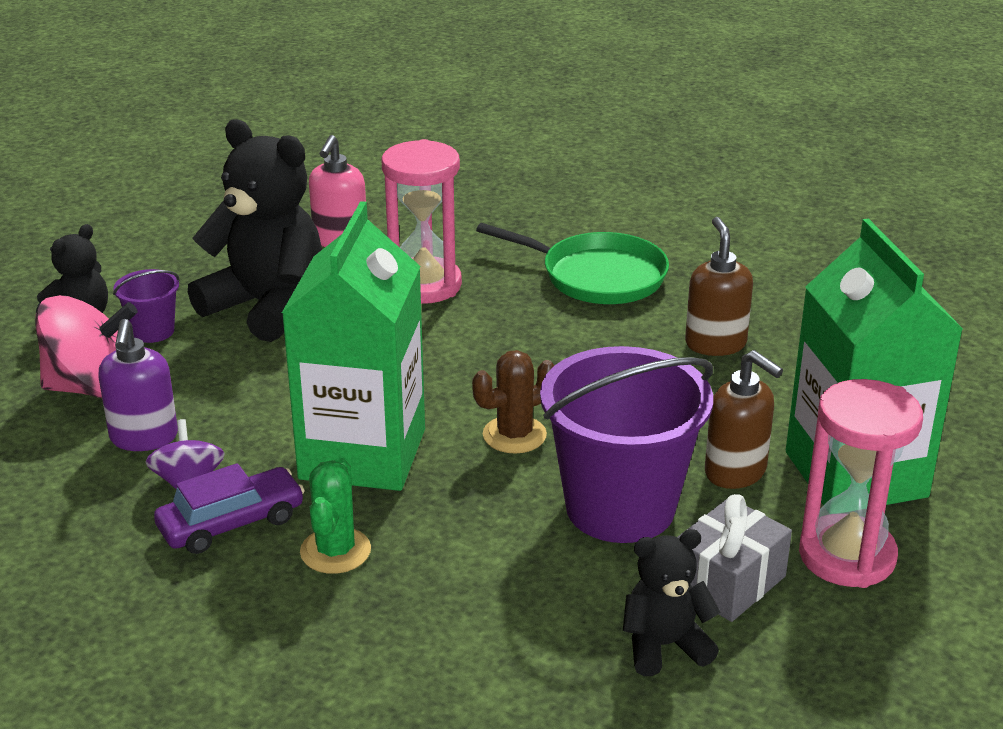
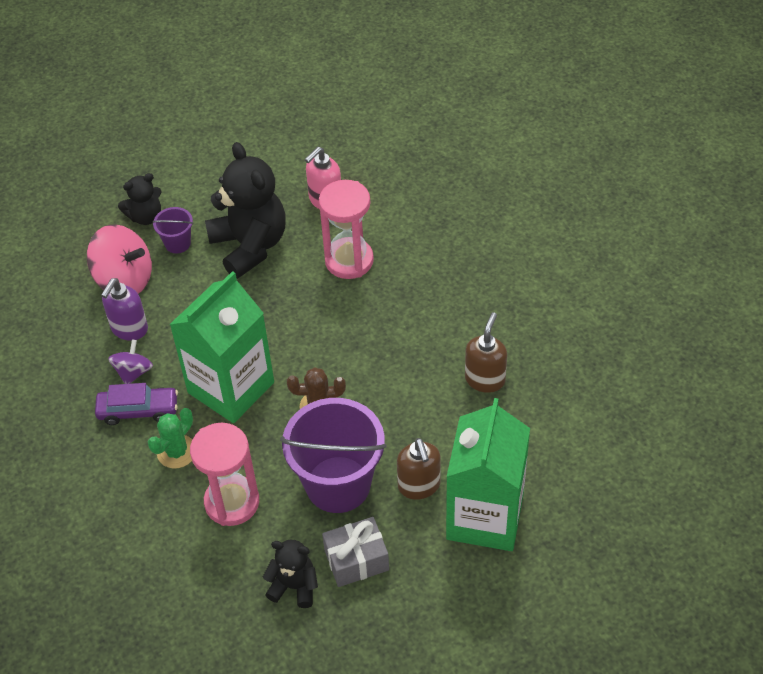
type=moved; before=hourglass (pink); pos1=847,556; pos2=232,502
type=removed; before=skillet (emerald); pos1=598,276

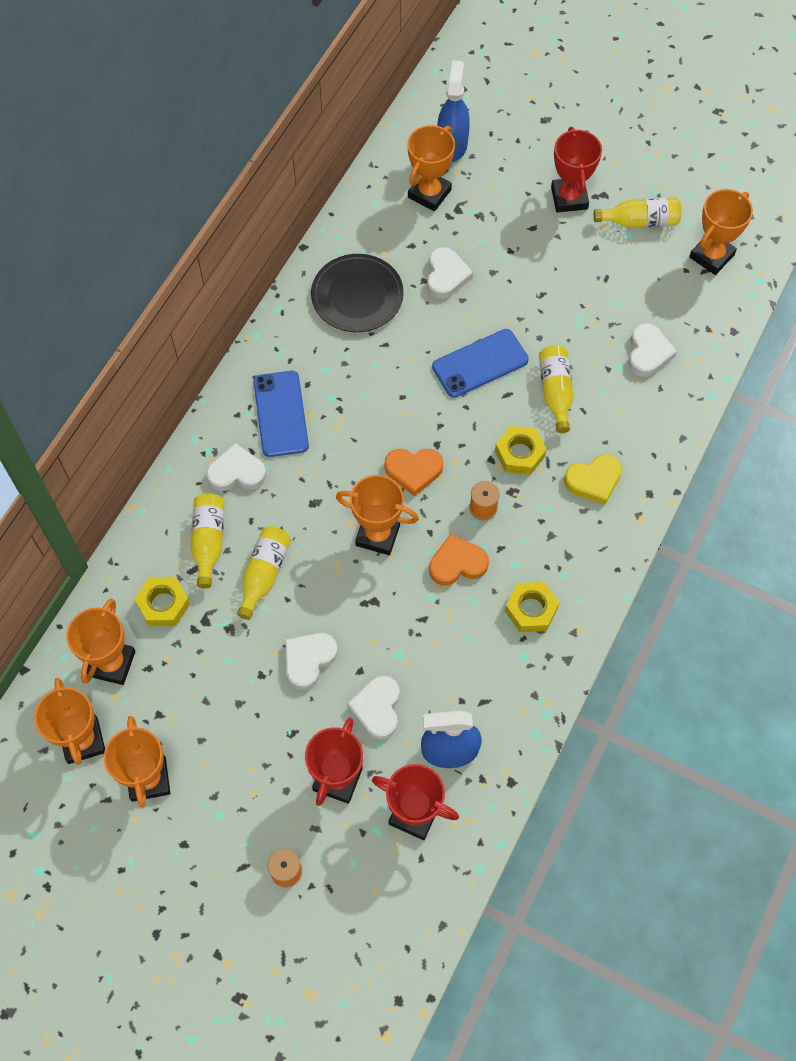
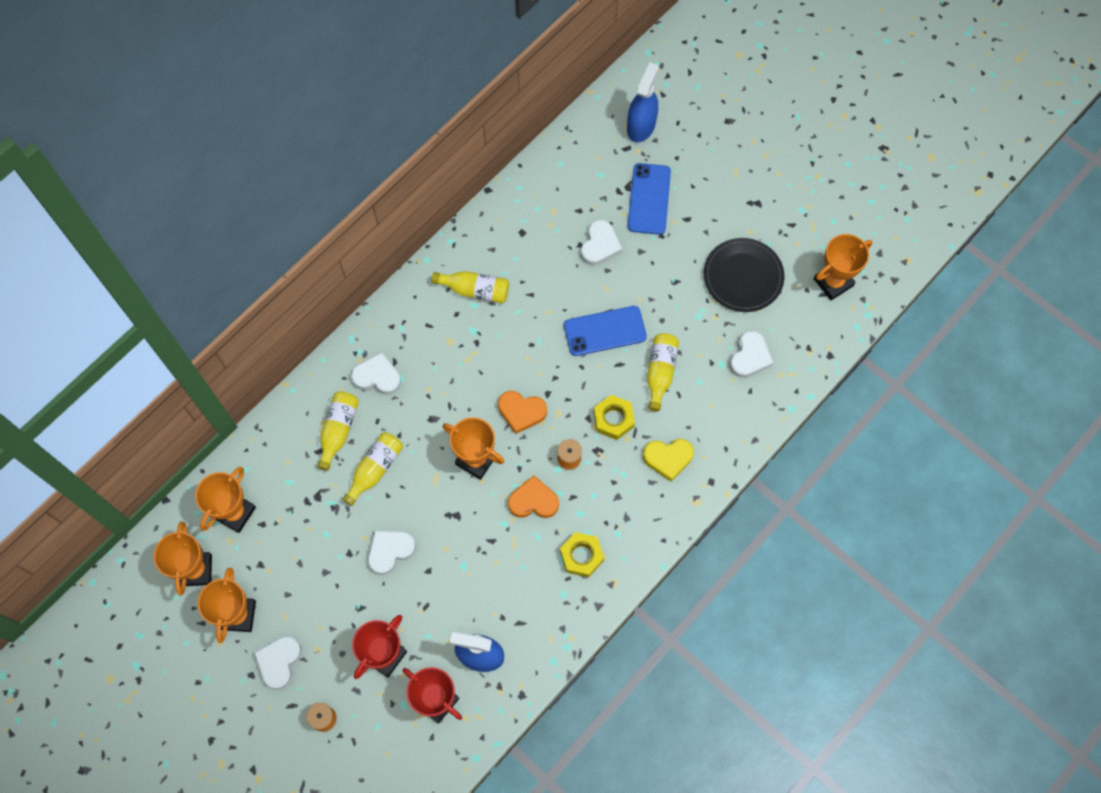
type=moved; before=heart (white); pos1=377,708; pos2=279,662
type=moved; before=bottle (golden); pos1=640,221; pos2=475,290
type=moved; before=mobile phone (blue); pos1=280,414; pos2=649,199
type=moved; before=dinner plate (black); pos1=357,296; pos2=743,276
type=removed; before=hex nut (golden); pos1=163,604
type=removed; before=prize cup (bright orange); pos1=429,193
type=removed; before=prize cup (red); pos1=569,198

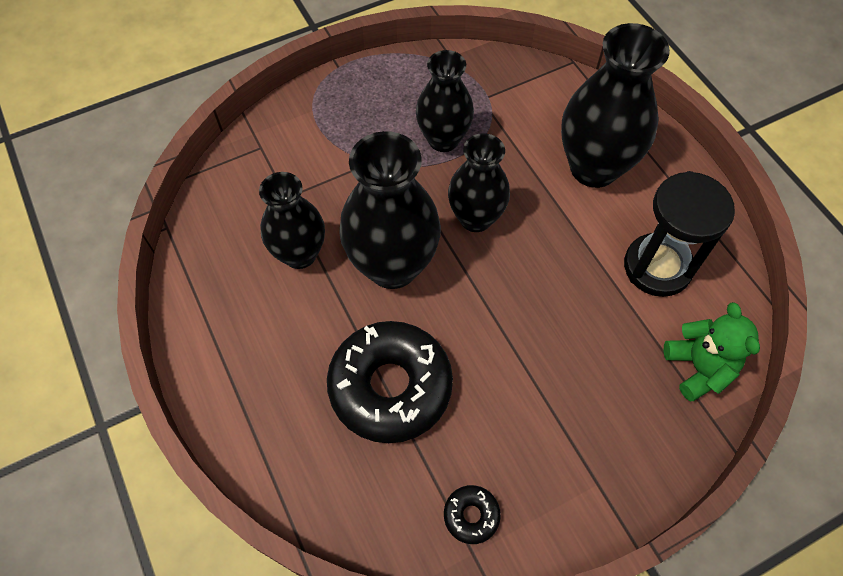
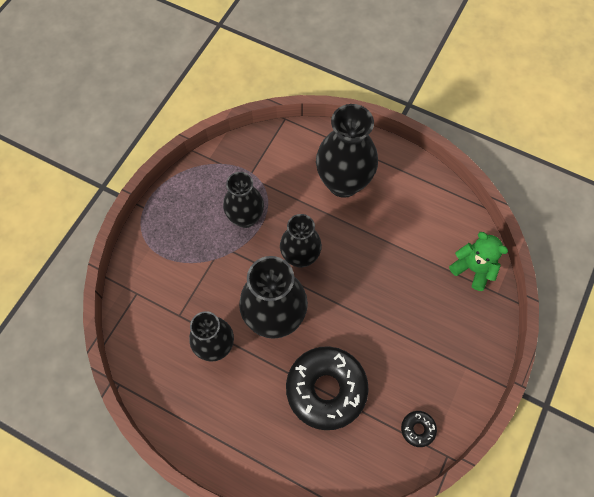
type=removed; before=hourglass (black); pos1=657,267

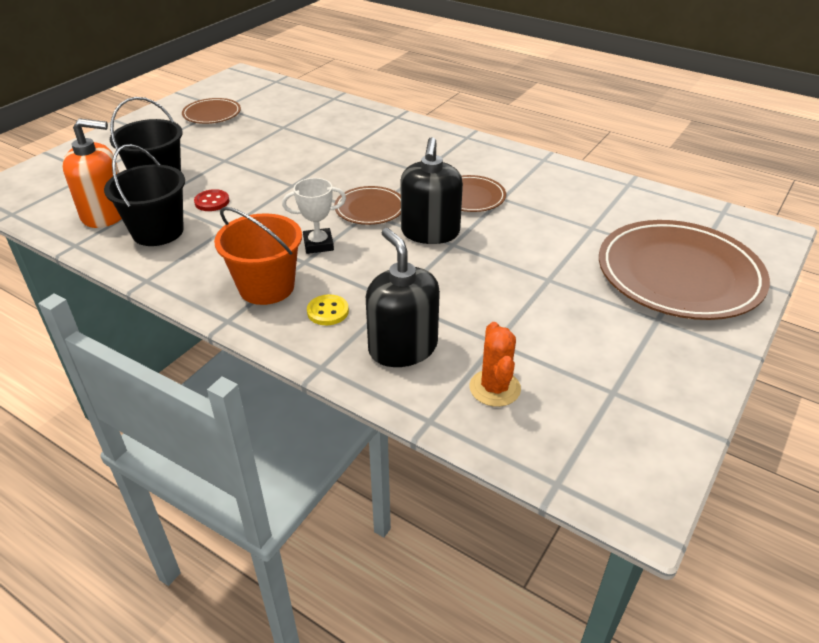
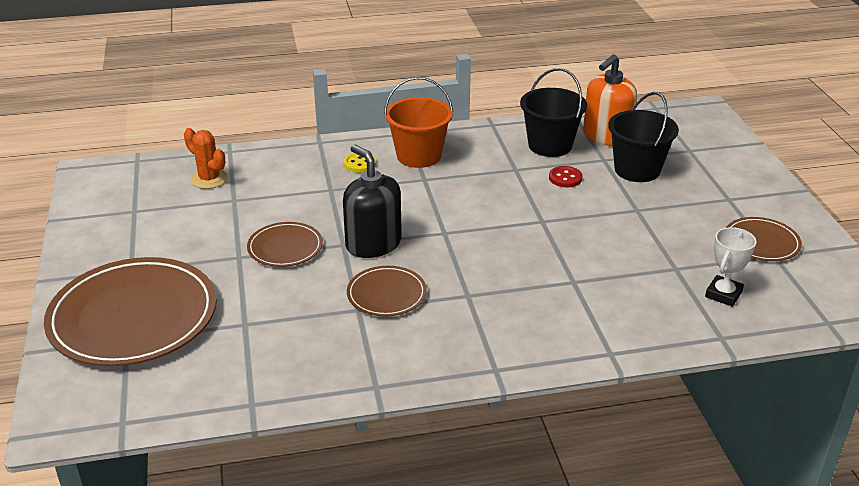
type=moved; before=dinner plate (russet); pos1=370,209; pos2=285,248
type=moved; before=prize cup (white); pos1=318,244; pos2=723,294
type=removed; before=soap dispenser (black); pos1=402,348

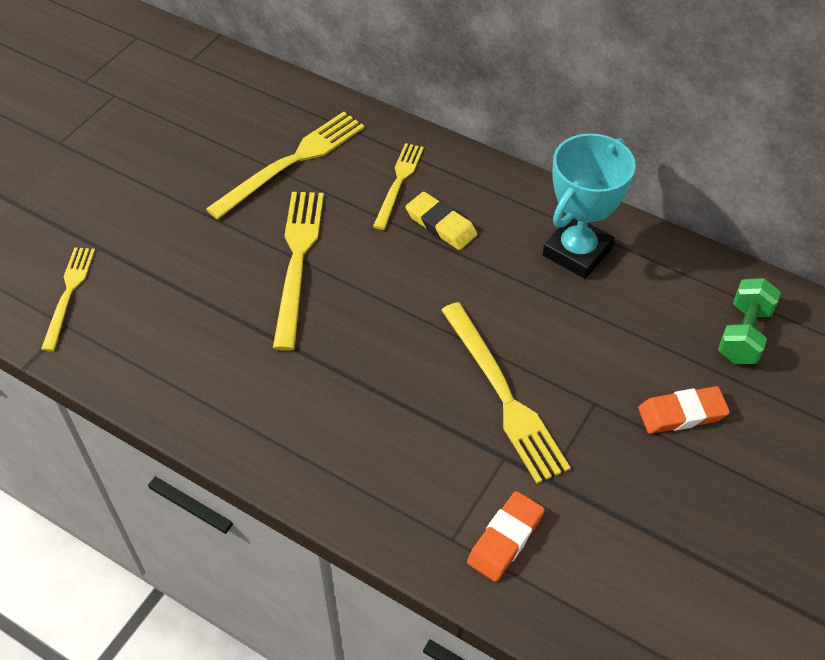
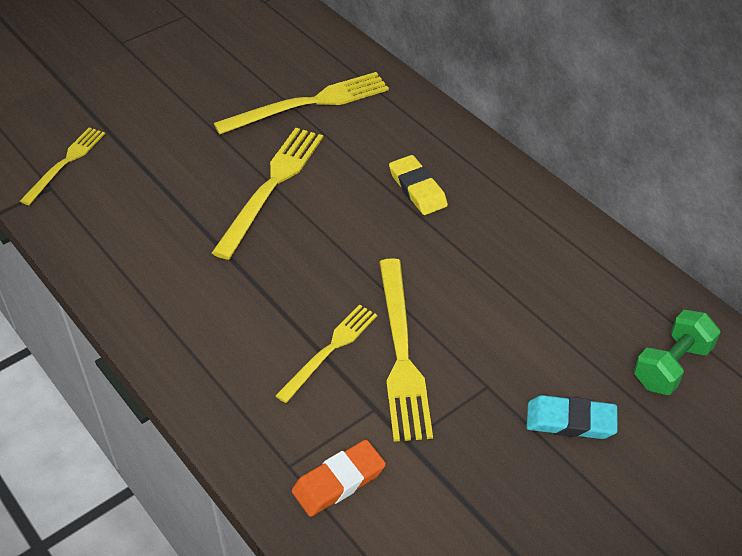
type=moved; before=dinner fork (golden); pos1=398,182; pos2=330,350
type=recoloured; before=pencil eraser (bright orange); after=pencil eraser (aqua); pos1=682,413; pos2=570,421
type=removed; before=prize cup (aqua); pos1=577,252

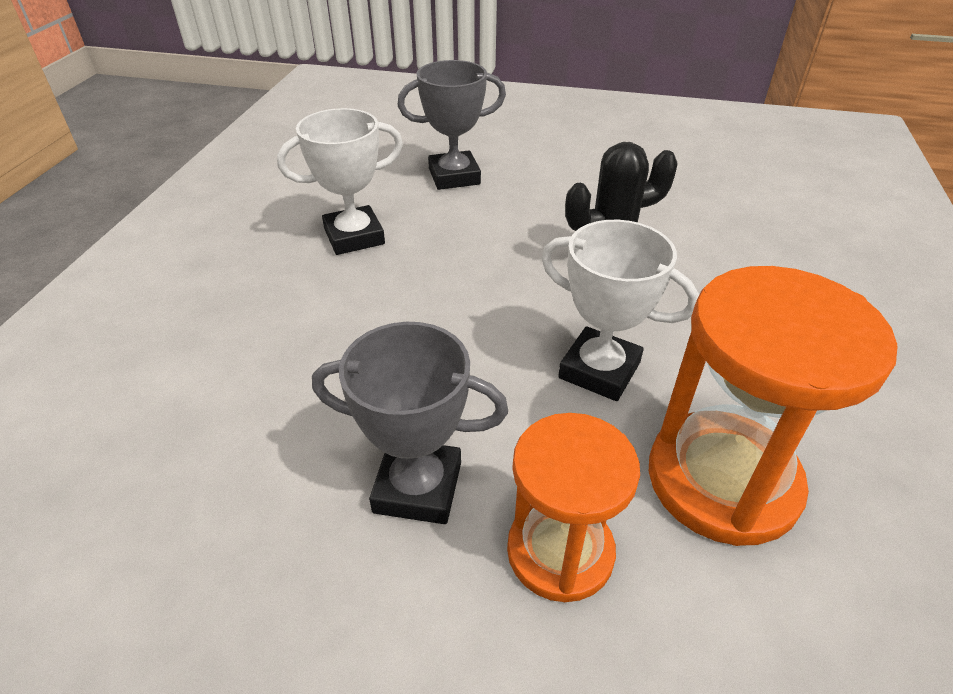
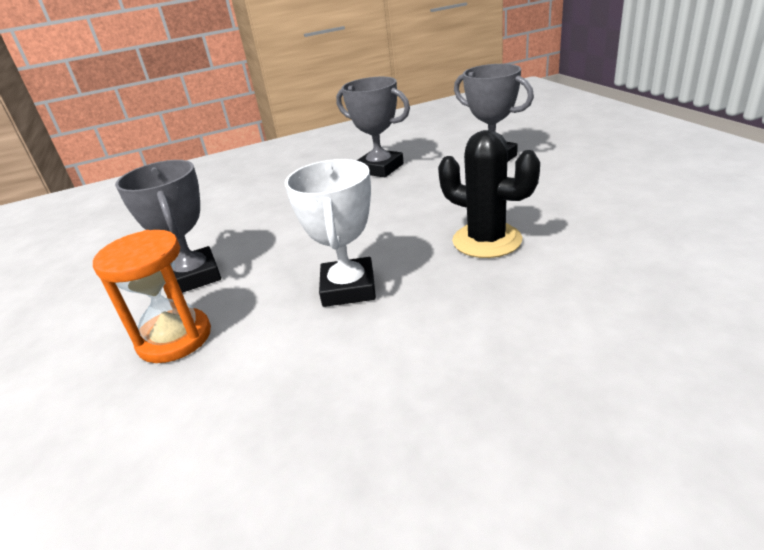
type=recoloured; before=prize cup (white); after=prize cup (gray); pos1=354,236; pos2=380,168
type=removed; before=hourglass (bright orange); pos1=722,480

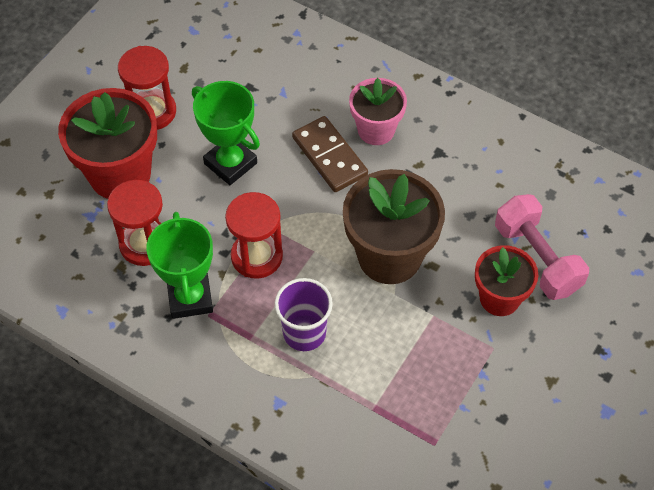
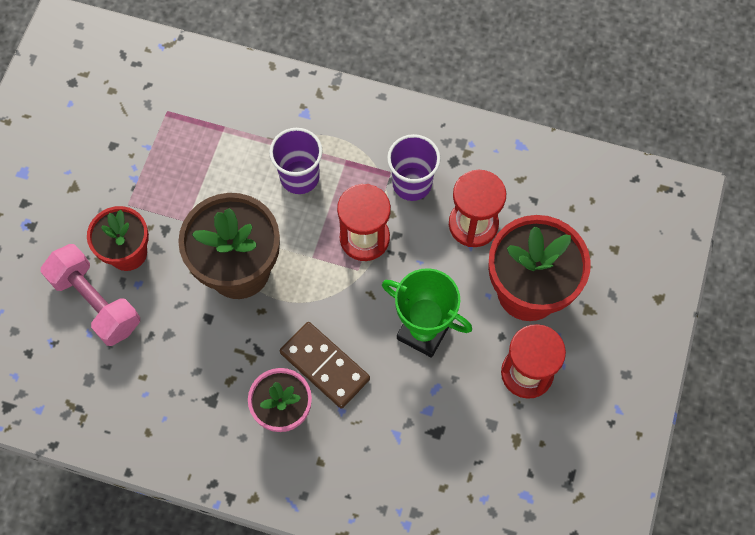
type=replaced; before=prize cup (emerald); after=beaker (purple); pos1=190,298; pos2=412,184

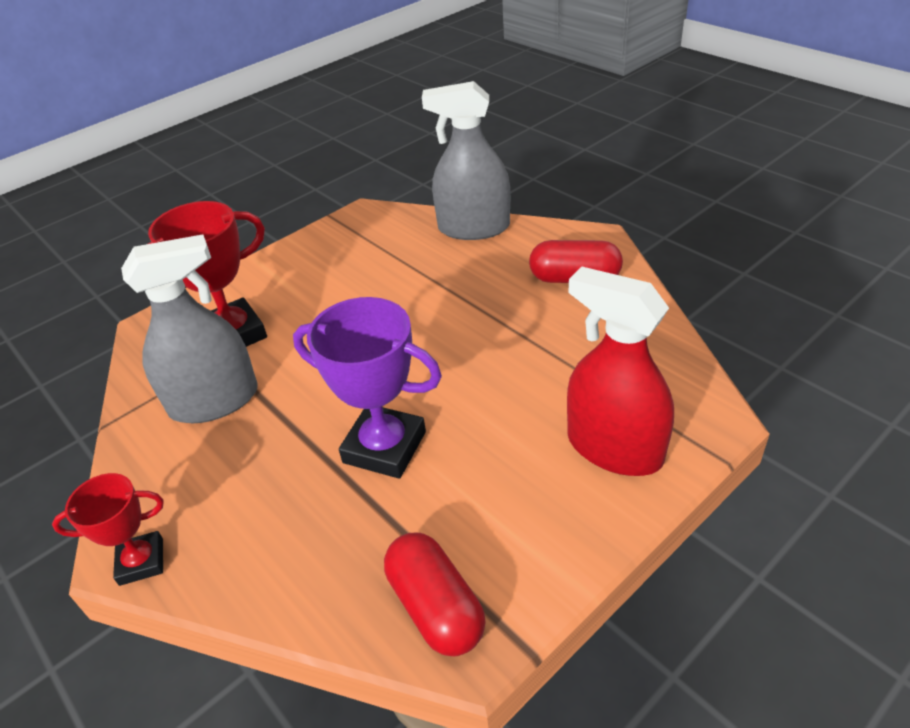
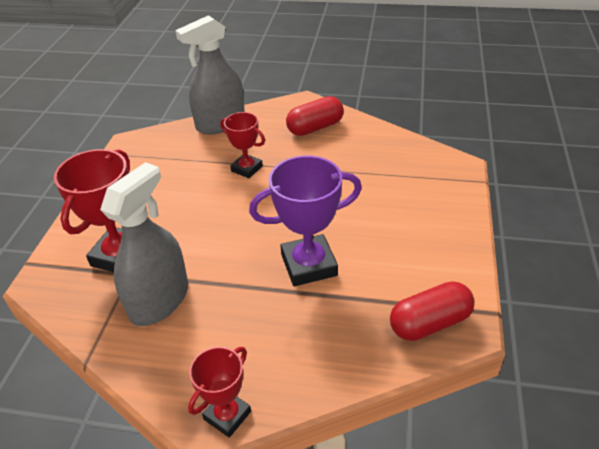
type=added; after=prize cup (red); pos2=247,169
type=turned; before=capsule (red); pos1=435,607; pos2=430,323; turn=-45
type=removed; before=spray bottle (red); pos1=614,448

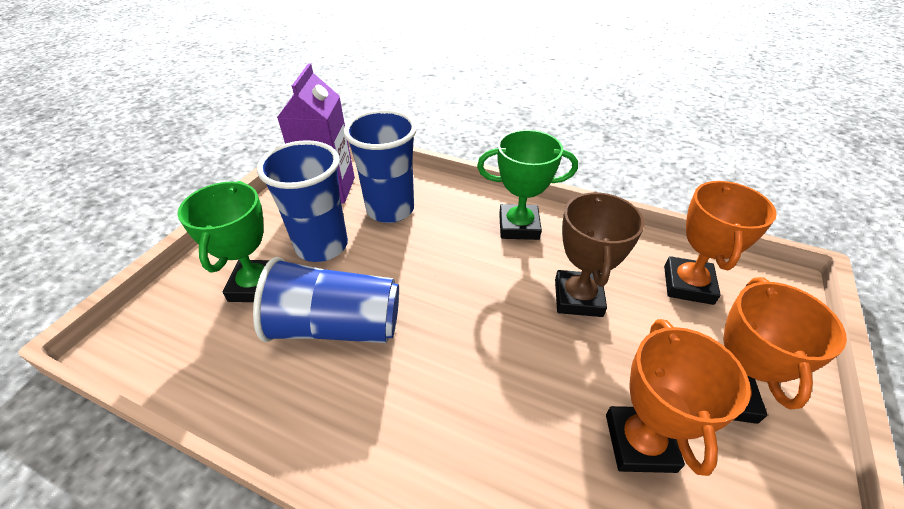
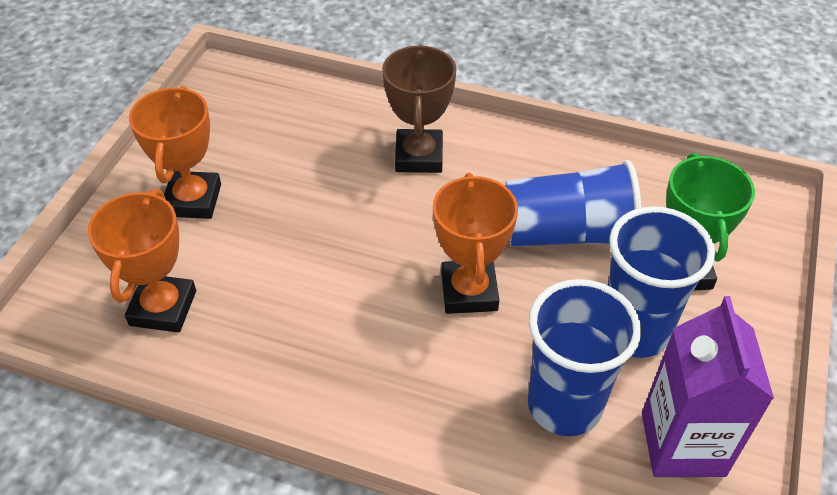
type=moved; before=prize cup (russet); pos1=578,298; pos2=419,156
type=moved; before=prize cup (bright orange); pos1=639,442; pos2=469,291
type=removed; before=prize cup (emerald); pos1=519,226

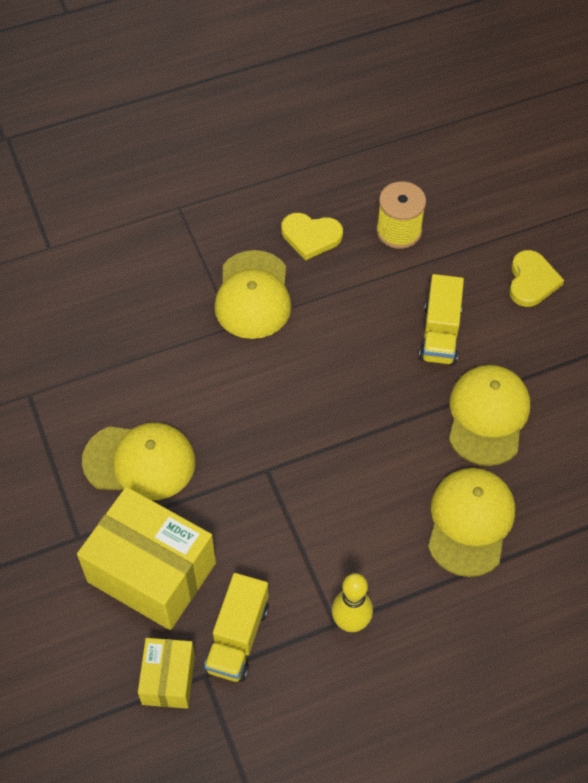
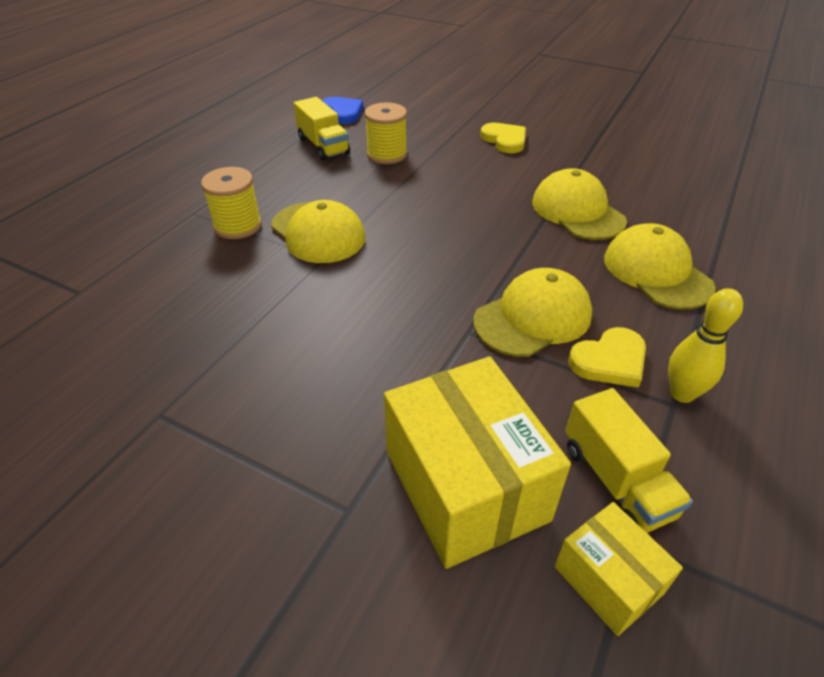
type=added; after=spool (golden); pos2=238,226
type=moved; before=lorry (golden); pos1=440,333; pos2=323,146
type=added; after=heart (blue); pos2=342,112
type=turned; before=parcel (golden); pos1=151,572; pos2=465,485; turn=75
type=moved; before=peaked cap (golden); pos1=140,462; pos2=533,318
type=moved; before=heart (golden); pos1=311,236; pos2=609,361

